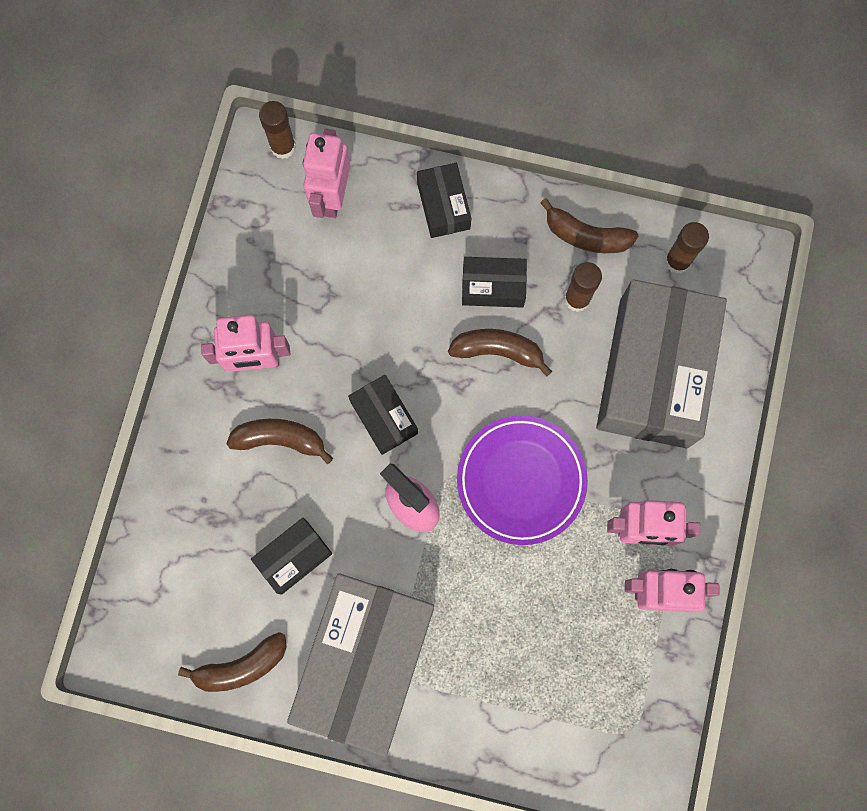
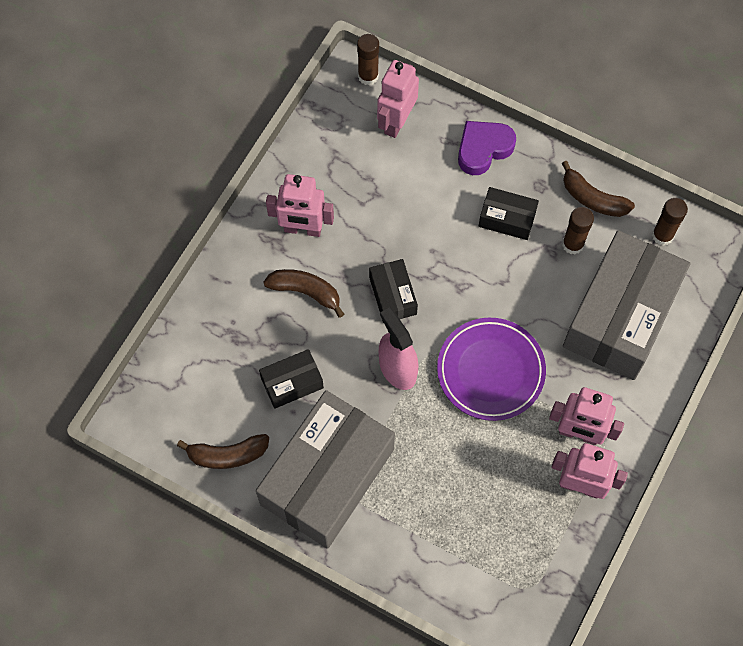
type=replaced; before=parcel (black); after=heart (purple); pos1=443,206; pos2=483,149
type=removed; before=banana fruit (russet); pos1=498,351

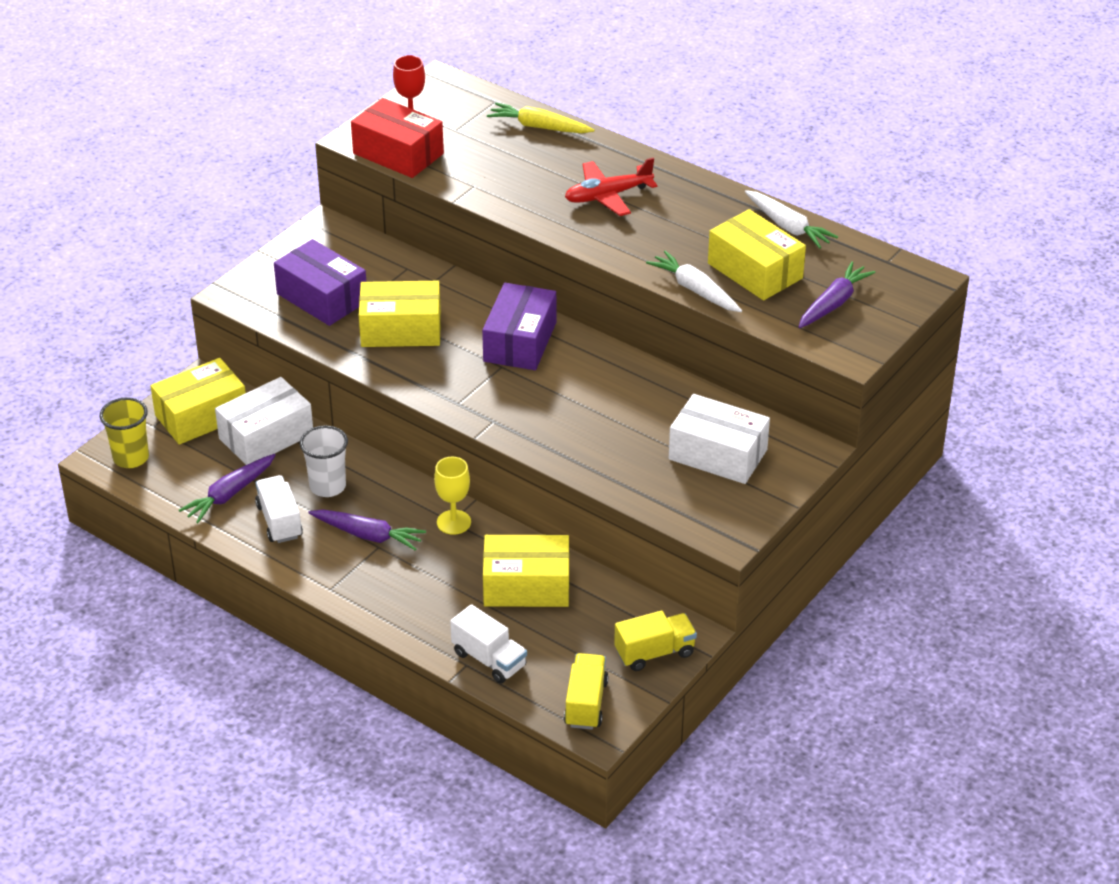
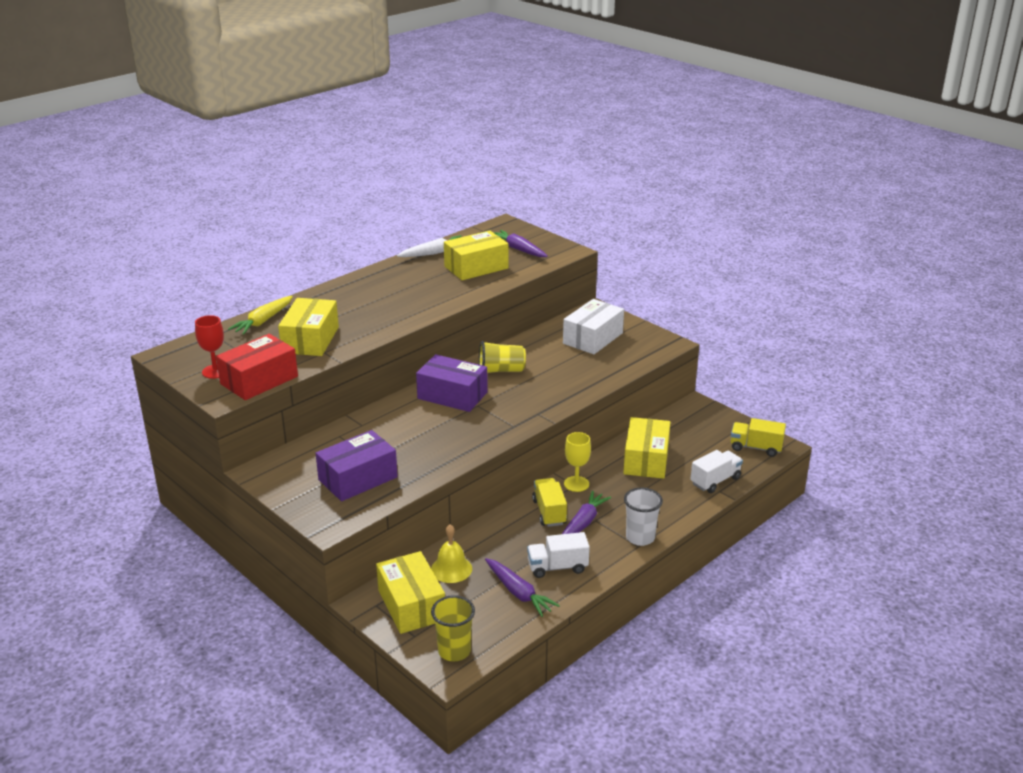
type=moved; before=parcel (golden); pos1=401,329; pos2=310,340
type=replaced; before=parcel (white); after=hand bell (golden); pos1=266,436; pos2=451,569
type=added; after=beaker (golden); pos2=501,370
type=moved; before=lorry (golden); pos1=654,653; pos2=549,512
type=moved; before=beaker (white); pos1=328,486; pos2=640,537
type=removed; before=plane (red); pos1=608,196
type=removed; before=toy carrot (white); pos1=695,290

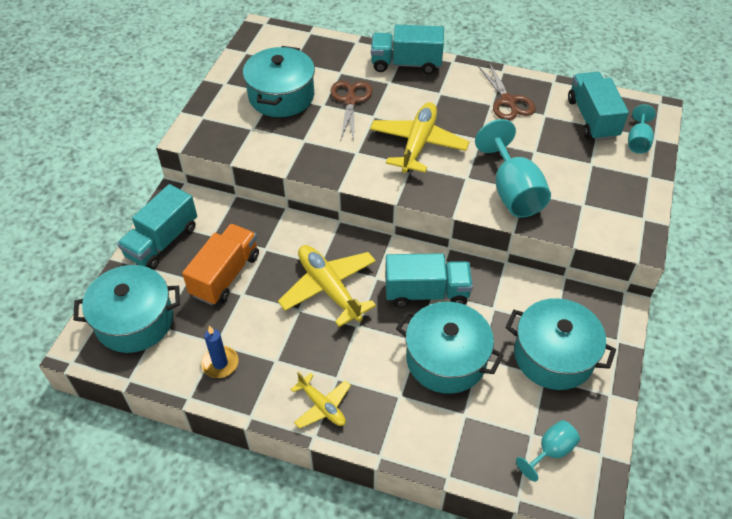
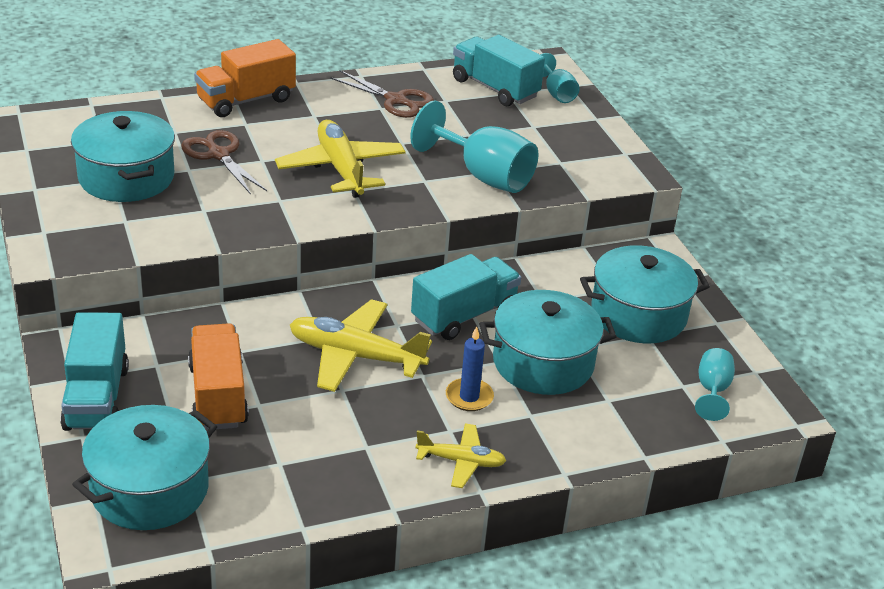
type=recoloured; before=lorry (aqua); after=lorry (bright orange); pos1=406,64; pos2=246,100
type=moved; before=pillar candle (blue); pos1=220,363; pos2=469,397

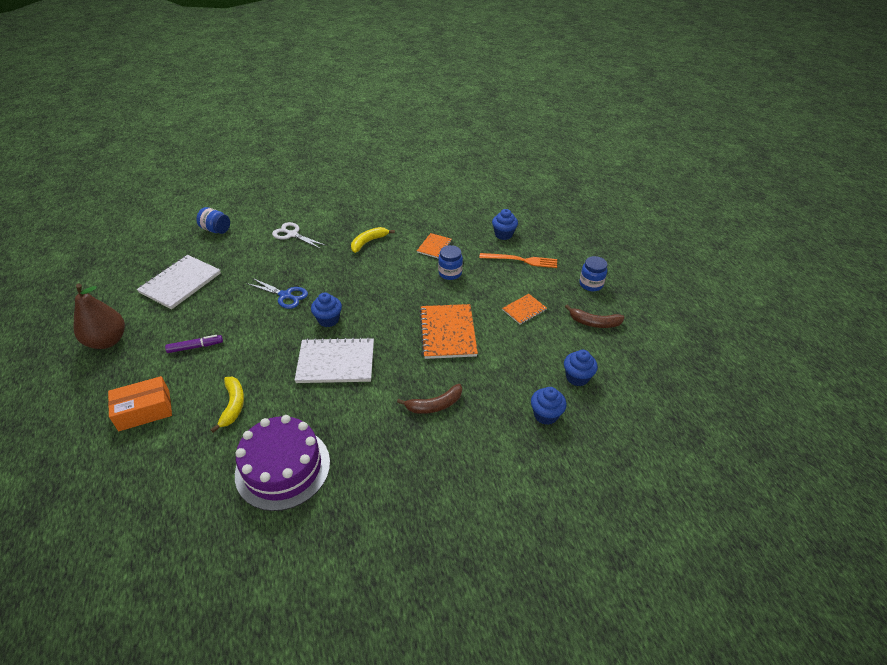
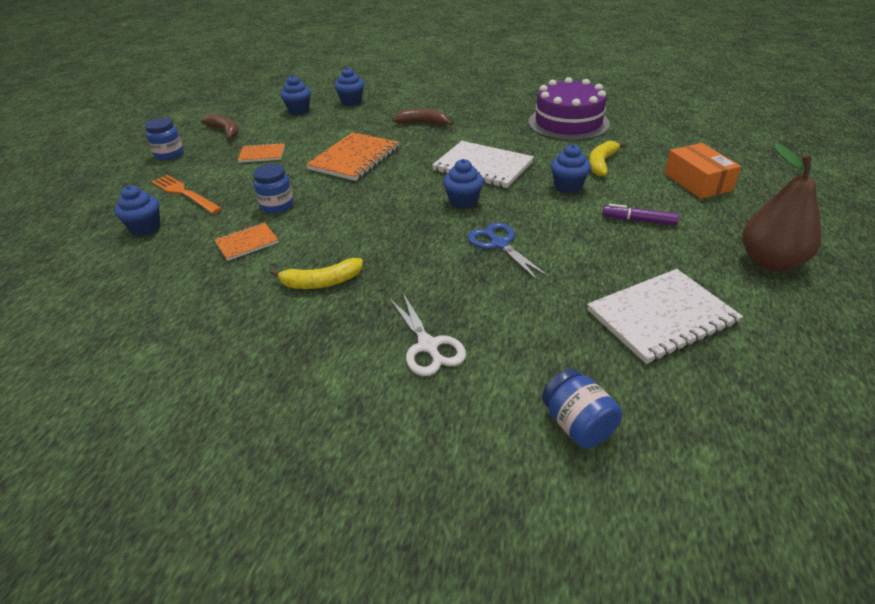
type=added; after=muffin (blue); pos2=568,186
type=turned; before=parcel (bright orange); pos1=144,410; pos2=697,182; turn=60

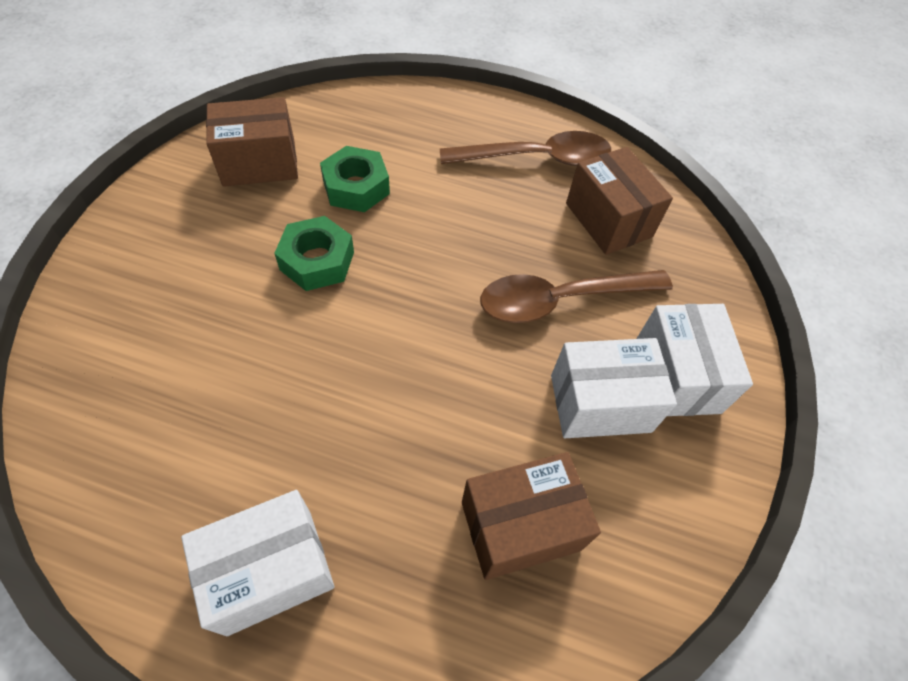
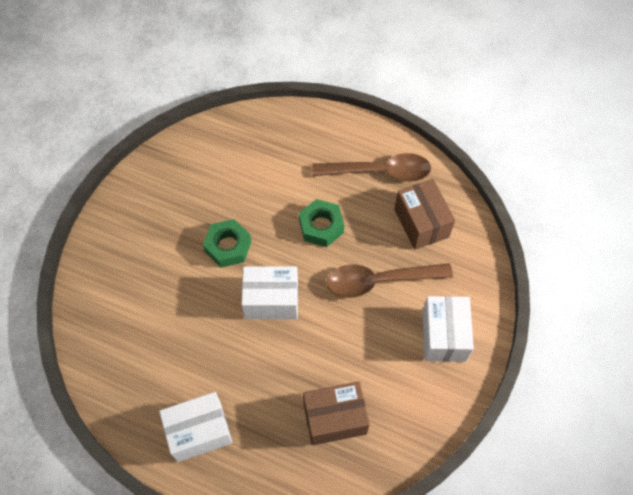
type=moved; before=parcel (white); pos1=600,403; pos2=271,300
type=moved; before=hex nut (emerald); pos1=356,187; pos2=321,226
type=removed; before=parcel (russet); pos1=259,163

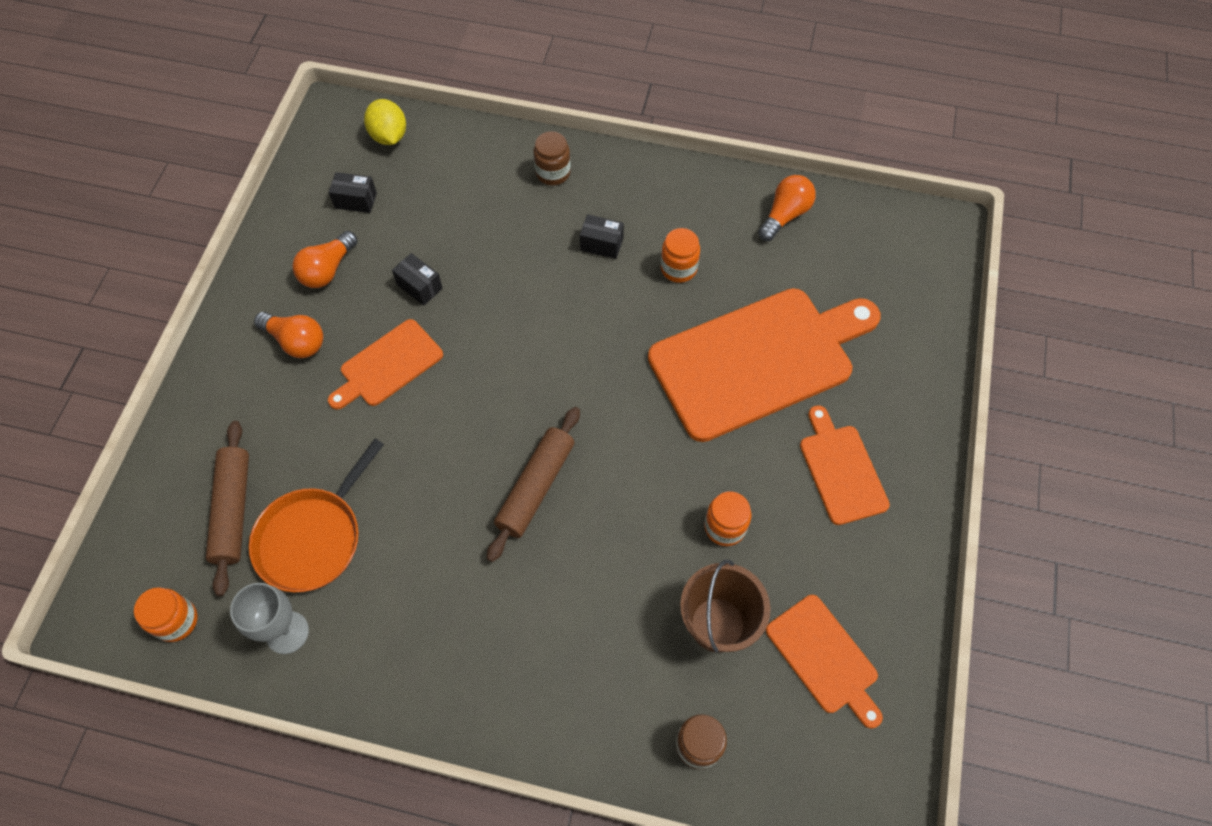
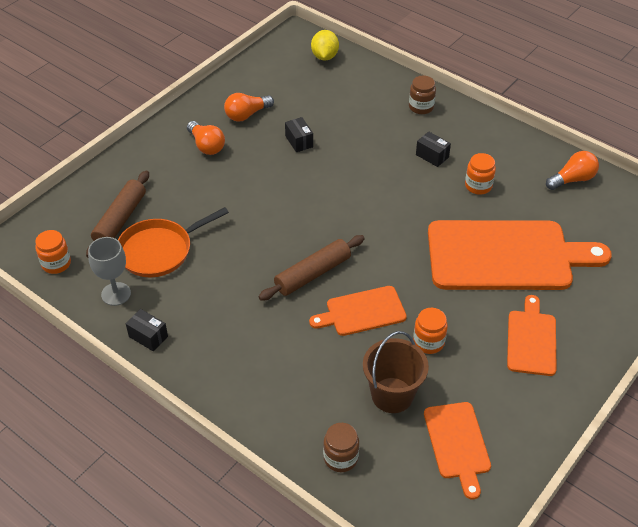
type=moved; before=parcel (black); pos1=356,200; pos2=148,336
type=moved; before=cutting board (bright orange); pos1=388,365; pos2=362,312

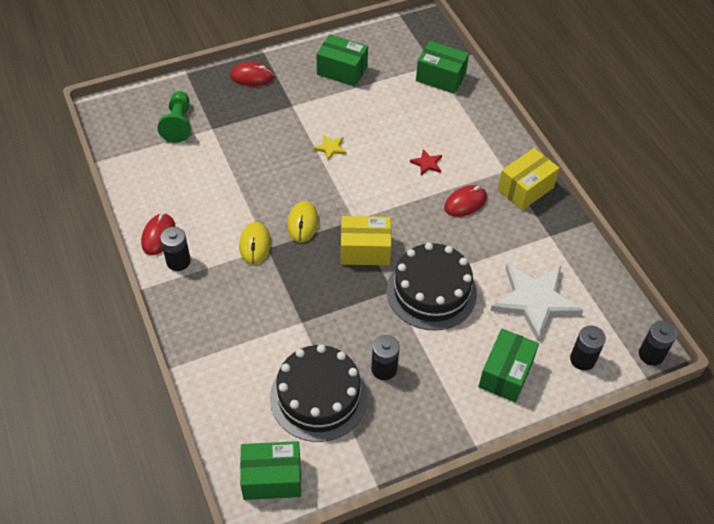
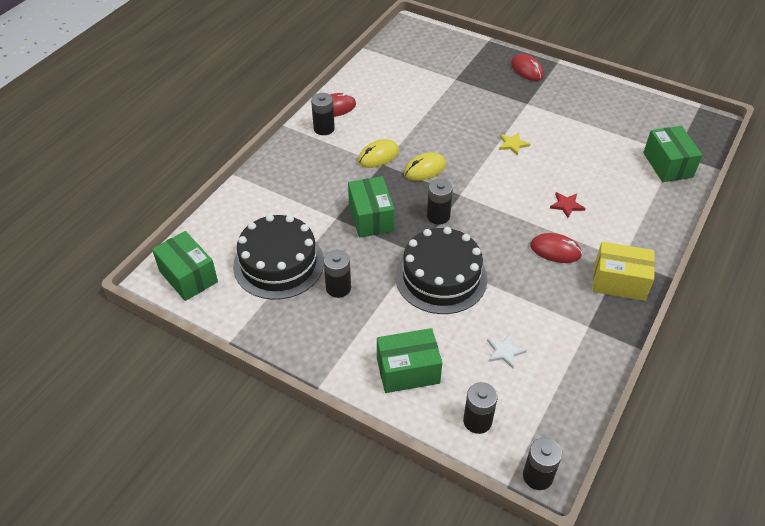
type=moved; before=parcel (emerald); pos1=342,70; pos2=371,218
type=replaced; before=parcel (golden); after=power cell (black); pos1=365,250; pos2=438,216
type=resized; before=star (white); pos1=534,300; pos2=504,351; scale=0.41
type=removed; before=pawn (emerald); pos1=178,124

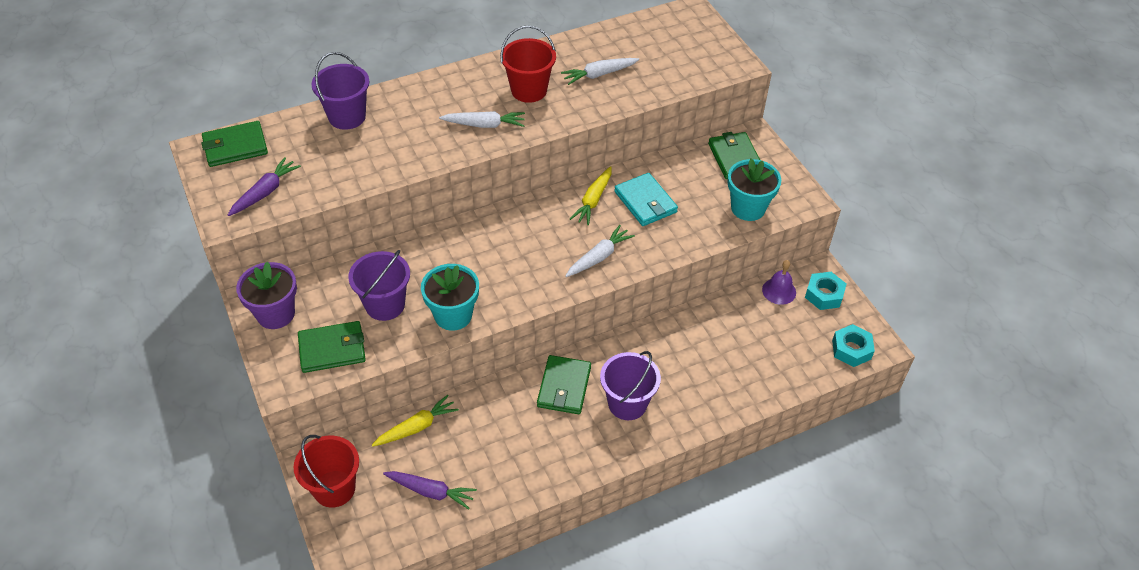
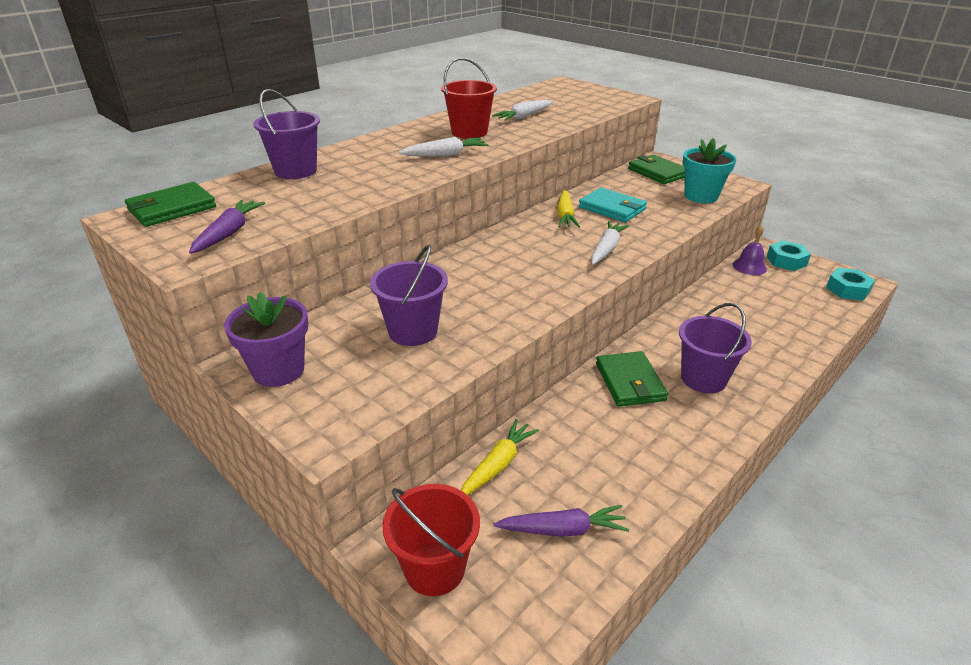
type=removed; before=wallet (emerald); pos1=332,349
type=removed; before=potted plant (aqua); pos1=453,315

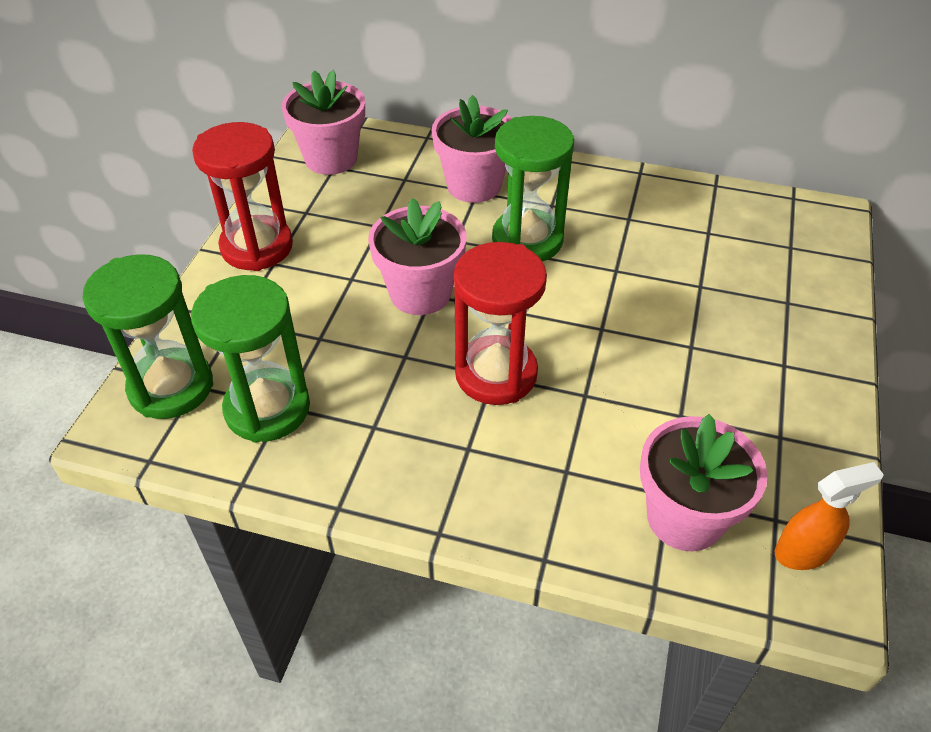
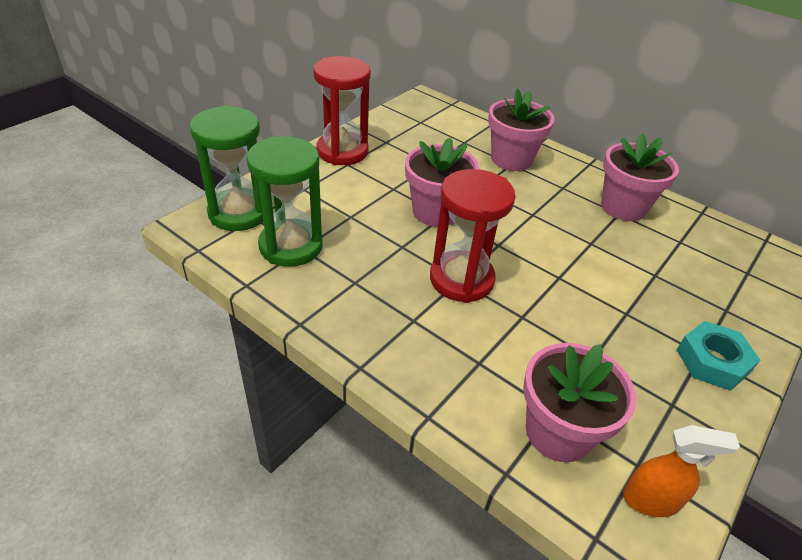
type=moved; before=potted plant (pink); pos1=331,158; pos2=623,207
type=added; after=hex nut (aqua); pos2=712,361
type=removed; before=hourglass (emerald); pos1=527,240

